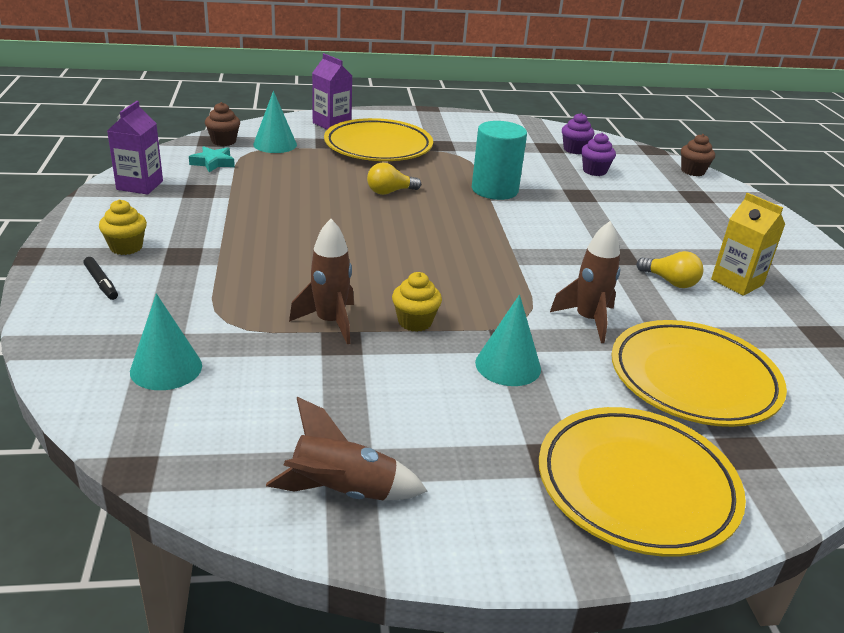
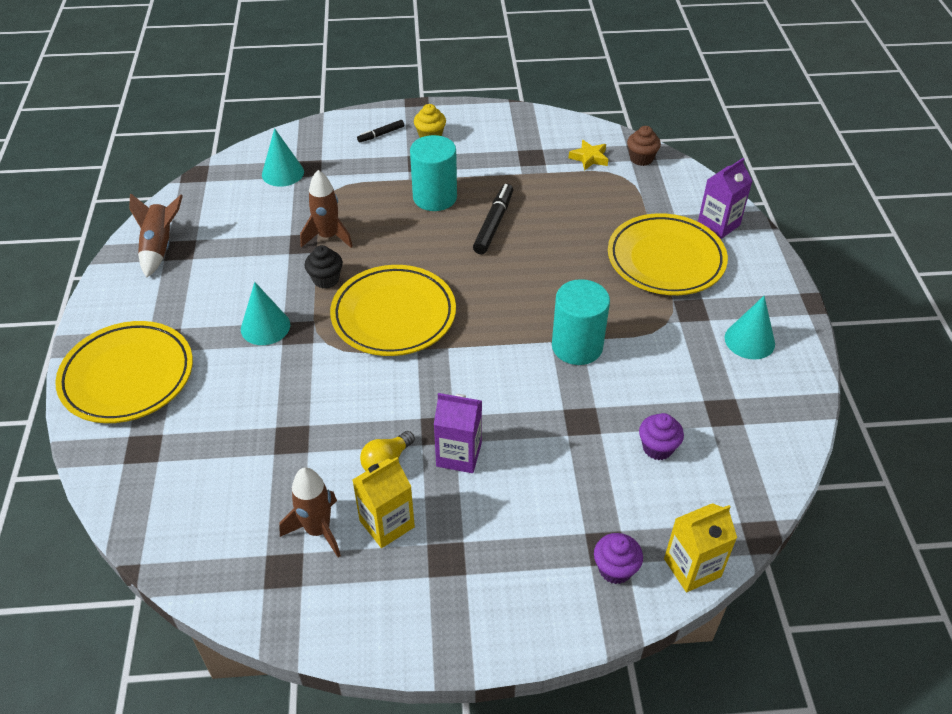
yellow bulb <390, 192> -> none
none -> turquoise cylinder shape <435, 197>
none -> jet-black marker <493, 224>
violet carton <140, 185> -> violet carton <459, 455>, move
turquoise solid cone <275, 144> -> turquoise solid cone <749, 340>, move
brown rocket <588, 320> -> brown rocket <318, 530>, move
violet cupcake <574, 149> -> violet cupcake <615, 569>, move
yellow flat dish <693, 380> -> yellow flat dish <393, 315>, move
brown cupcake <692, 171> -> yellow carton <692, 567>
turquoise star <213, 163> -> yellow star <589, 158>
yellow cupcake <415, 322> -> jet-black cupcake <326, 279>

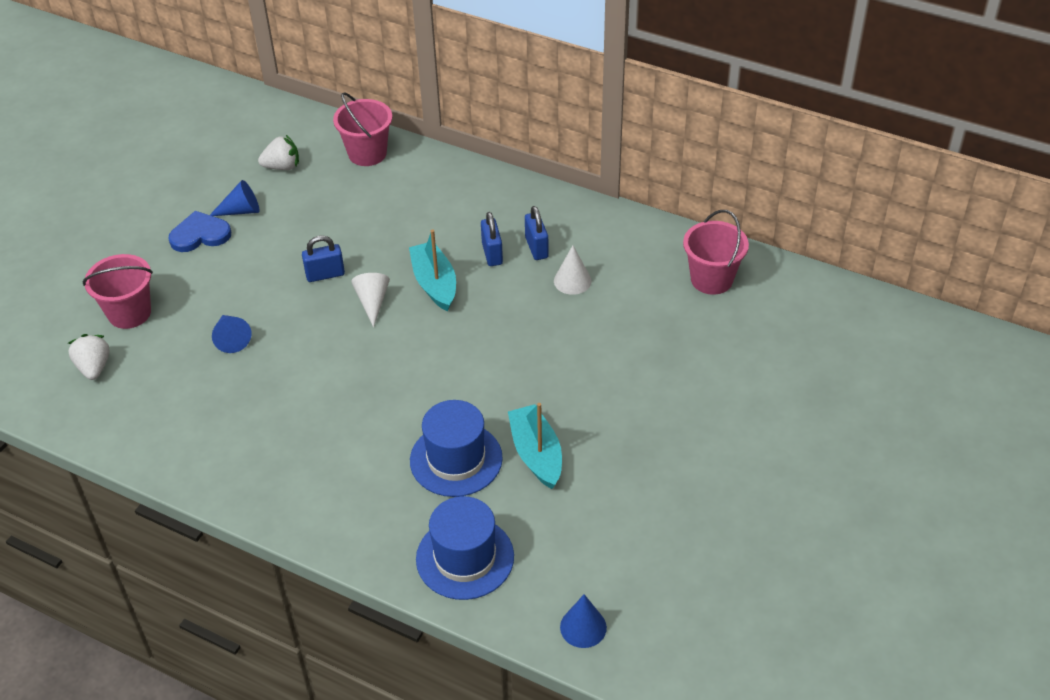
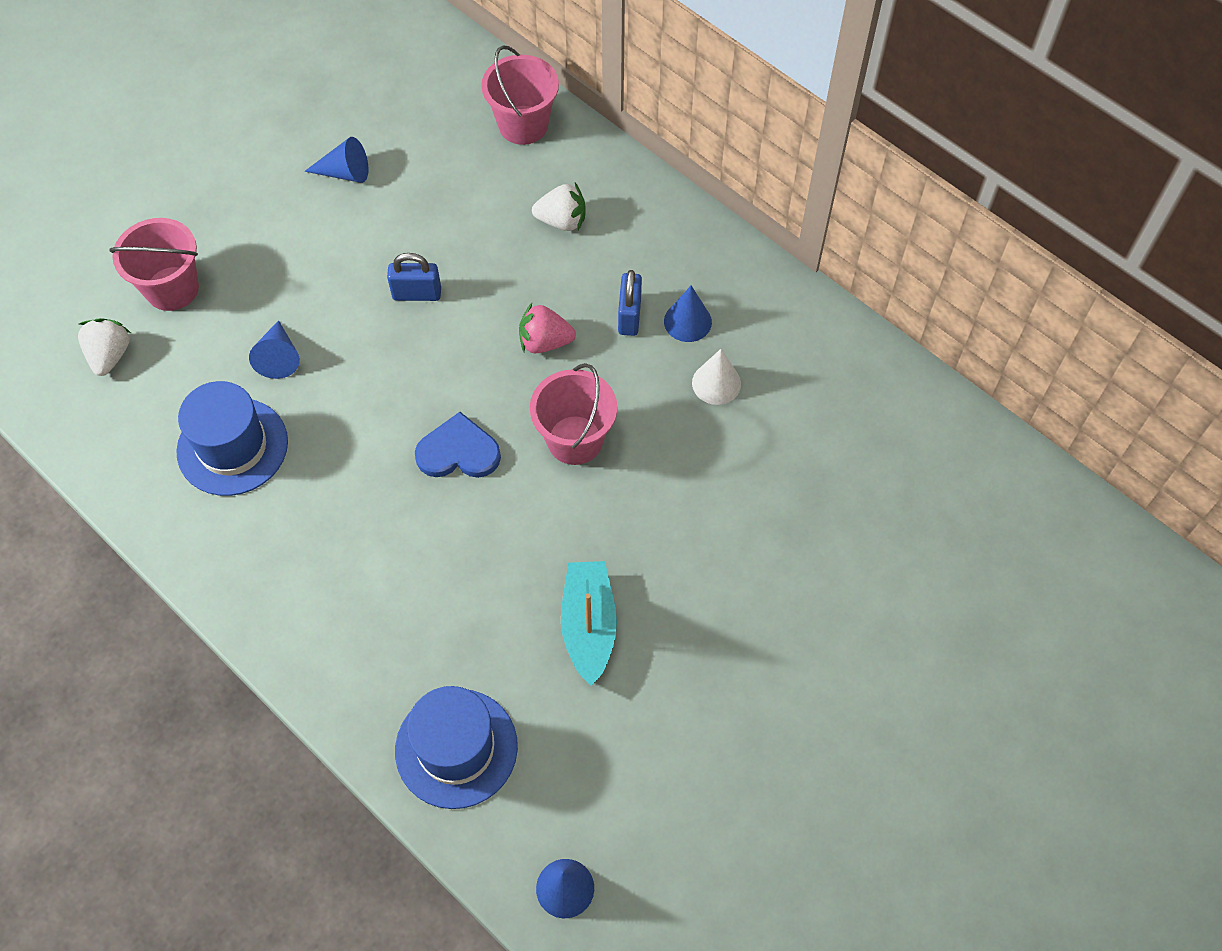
white solid cone <372, 302> -> none
royal blue love heart <200, 235> -> royal blue love heart <458, 451>, move
white strawberry <282, 167> -> white strawberry <562, 221>, move
royal blue tall hat <456, 459> -> royal blue tall hat <232, 446>, move
rose-pink sand bucket <711, 279> -> rose-pink sand bucket <575, 440>, move
turquoise sailboat <434, 283> -> rose-pink strawberry <545, 342>
royal blue small lock <536, 247> -> royal blue solid cone <687, 321>

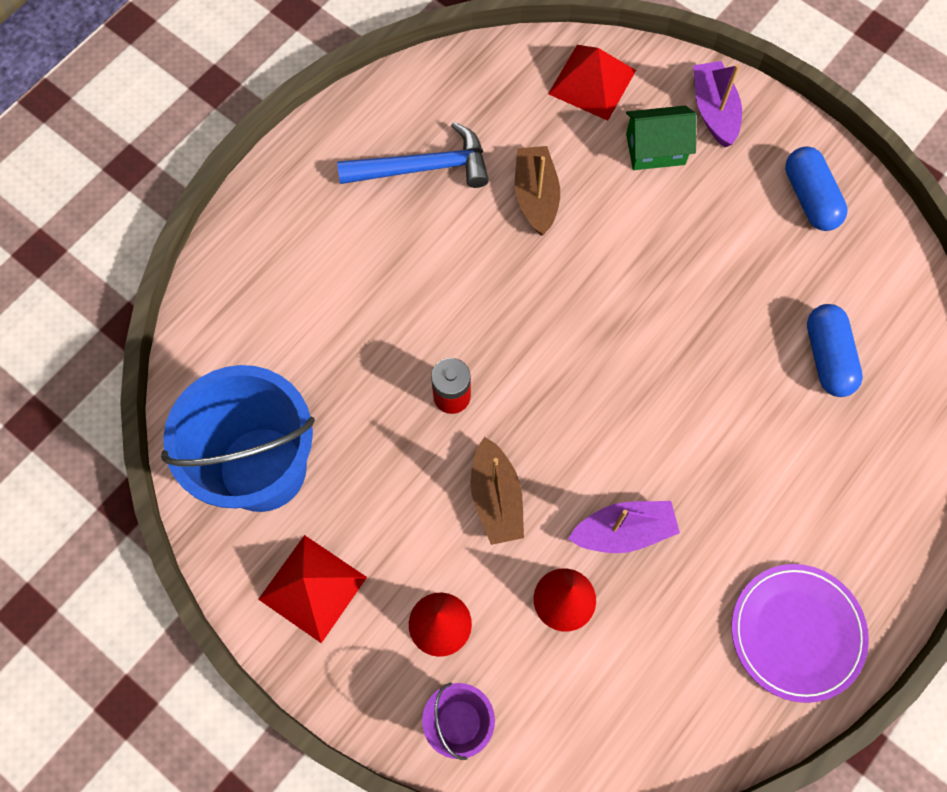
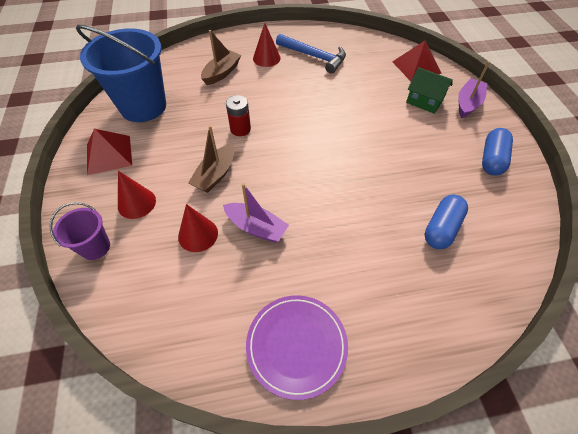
none -> scarlet solid cone <266, 58>
brown sailboat <536, 196> -> brown sailboat <222, 73>, move

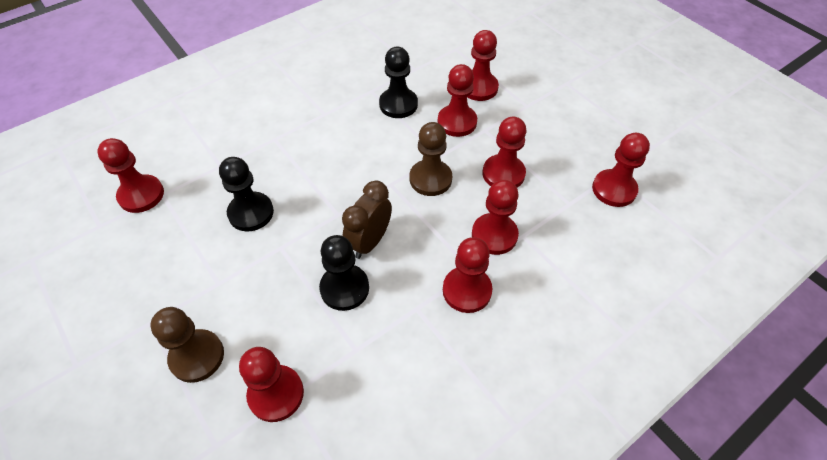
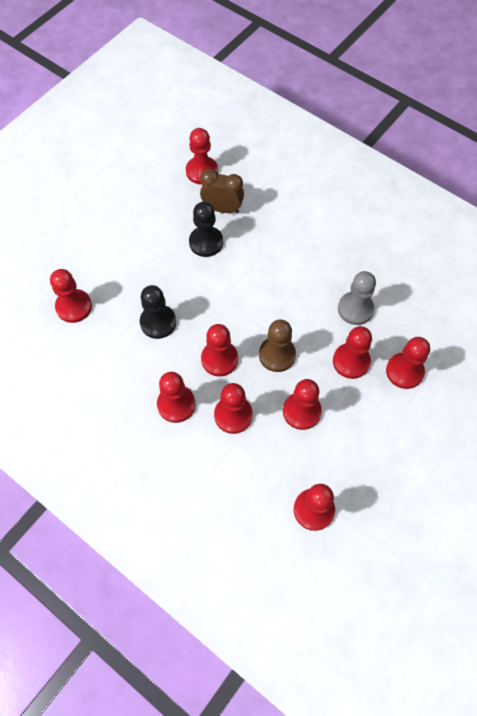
brown pawn <197, 356> -> none
none -> scarlet pawn <219, 359>
brown clock <369, 241> -> brown clock <222, 209>, move
jet-black pawn <398, 104> -> ash-grey pawn <355, 309>

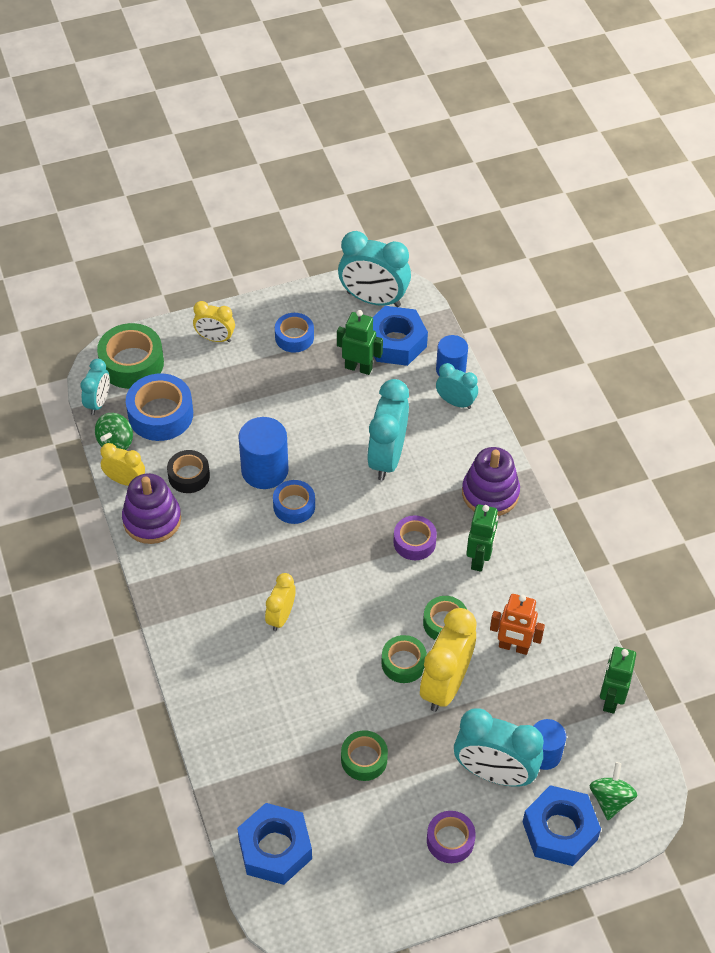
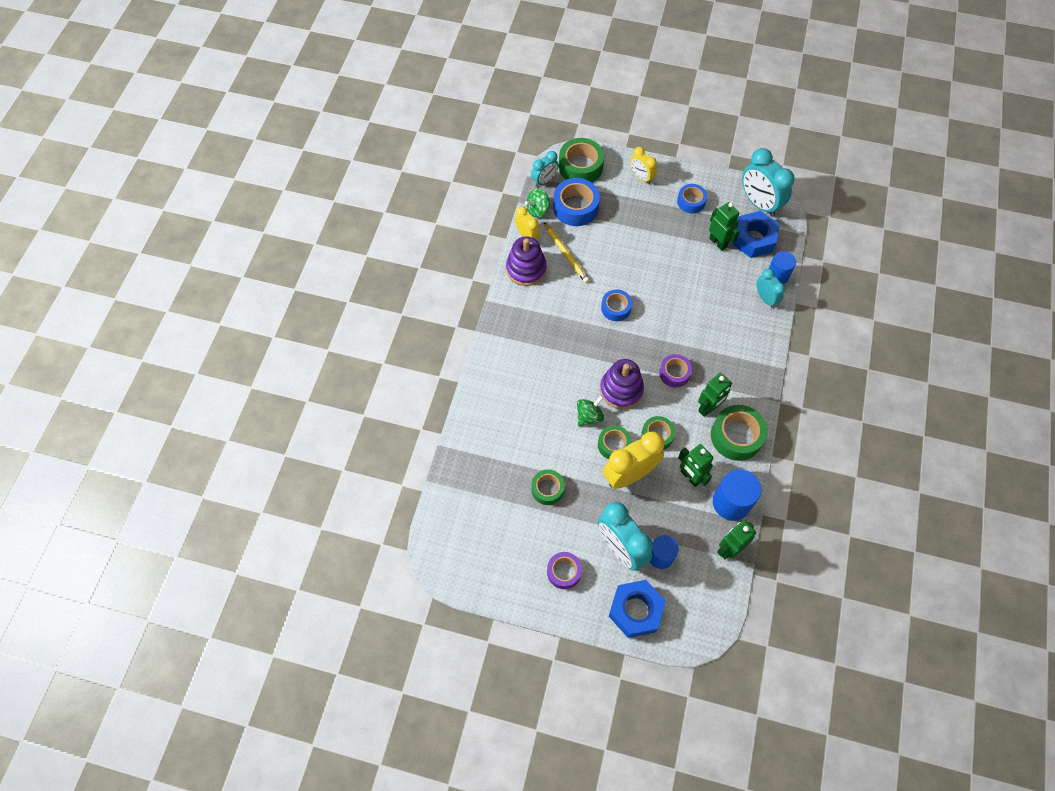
royal blue hexagon nut <275, 849> -> none
yellow clock <281, 616> -> none
turquoise clock <387, 458> -> none
none -> emerald roll of tape <736, 436>
royal blue cylinder shape <264, 470> -> royal blue cylinder shape <731, 503>, move
violet stacking rings <490, 493> -> violet stacking rings <621, 390>, move
emerald toy top <610, 799> -> emerald toy top <589, 416>, move
jet-black roll of tape <189, 476> -> yellow pencil <566, 254>
bright orange toy robot <513, 647> -> emerald toy robot <690, 477>

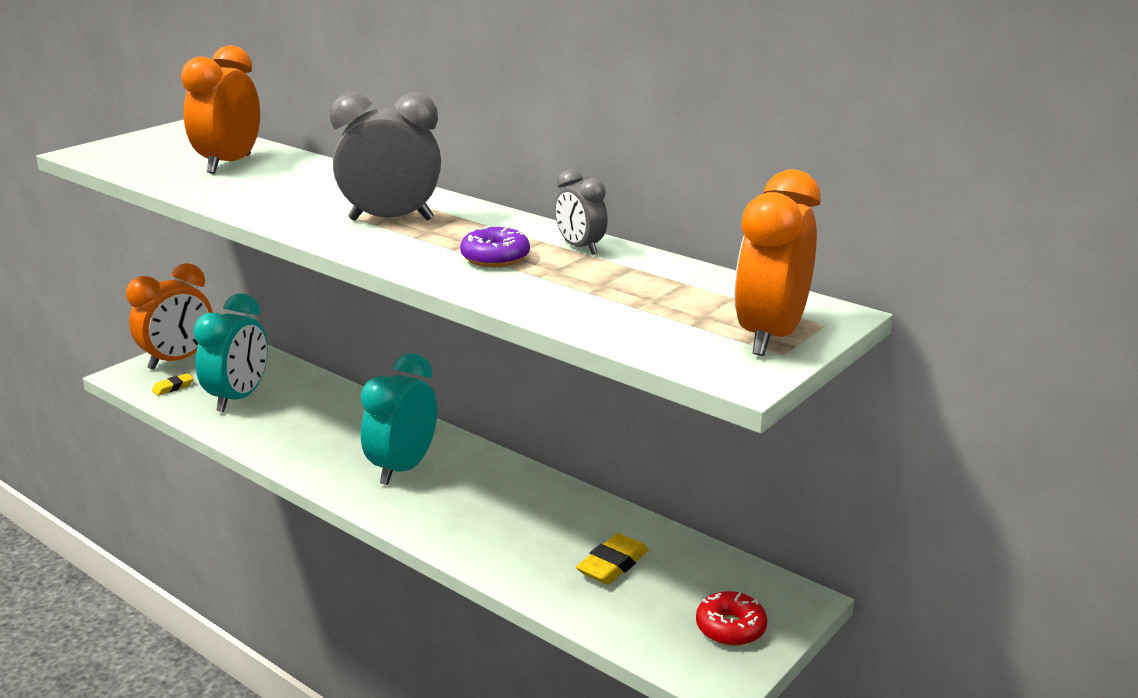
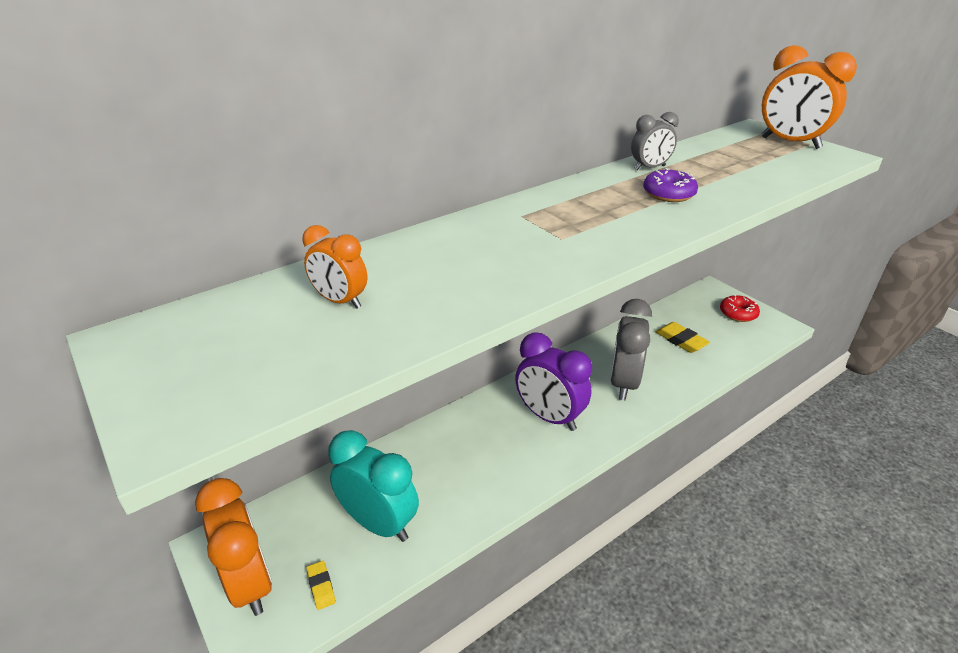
ash-grey clock <391, 220> -> ash-grey clock <623, 383>, move
turquoise clock <403, 468> -> violet clock <549, 417>
bright orange clock <229, 164> -> bright orange clock <340, 301>, x0.56

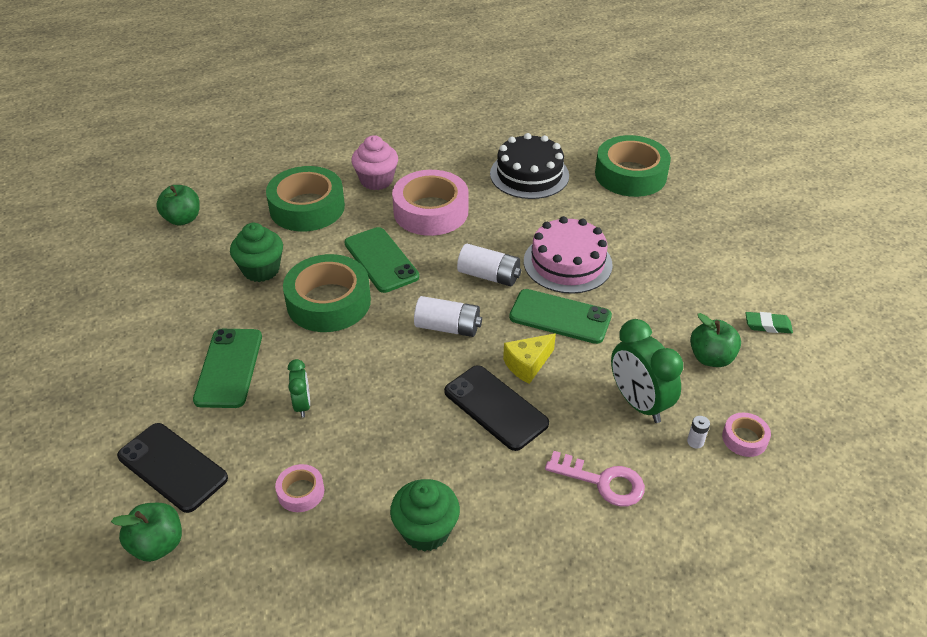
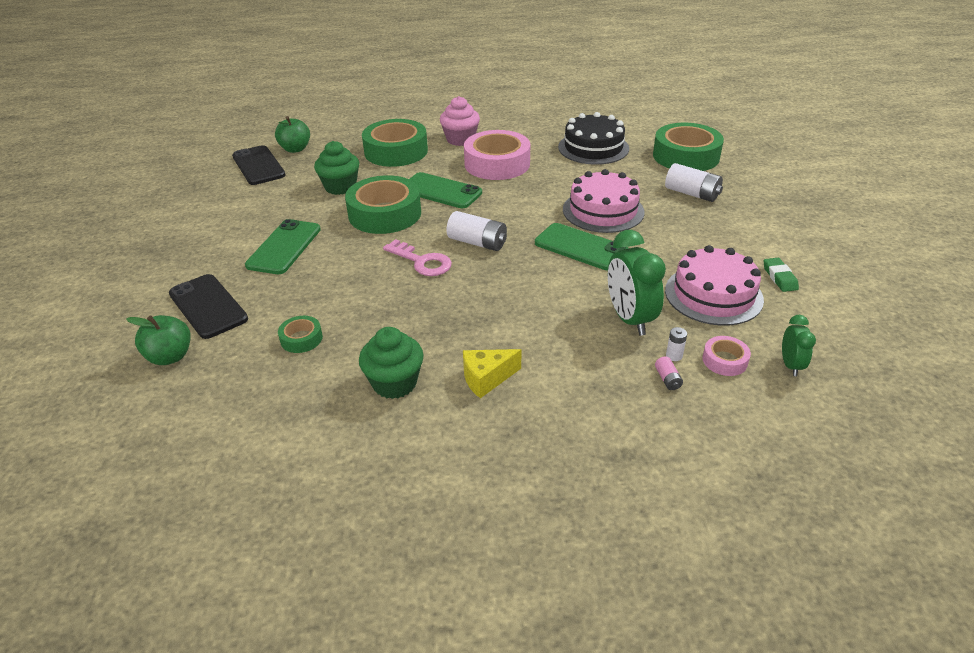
none -> rose-pink battery <667, 379>
emerald clock <302, 405> -> emerald clock <790, 365>, move
jet-black smartphone <495, 407> -> jet-black smartphone <258, 166>, move
white battery <489, 276> -> white battery <692, 194>, move
yellow cheese wedge <527, 364> -> yellow cheese wedge <486, 379>, move
rose-pink key <602, 482> -> rose-pink key <422, 261>, move
emerald toy apple <711, 358> -> rose-pink gateau <713, 295>
rose-pink roll of tape <301, 492> -> emerald roll of tape <301, 339>
emerald smartphone <381, 260> -> emerald smartphone <441, 191>, 45 degrees counterclockwise
emerald pencil eraser <767, 325> -> emerald pencil eraser <779, 277>, 60 degrees clockwise

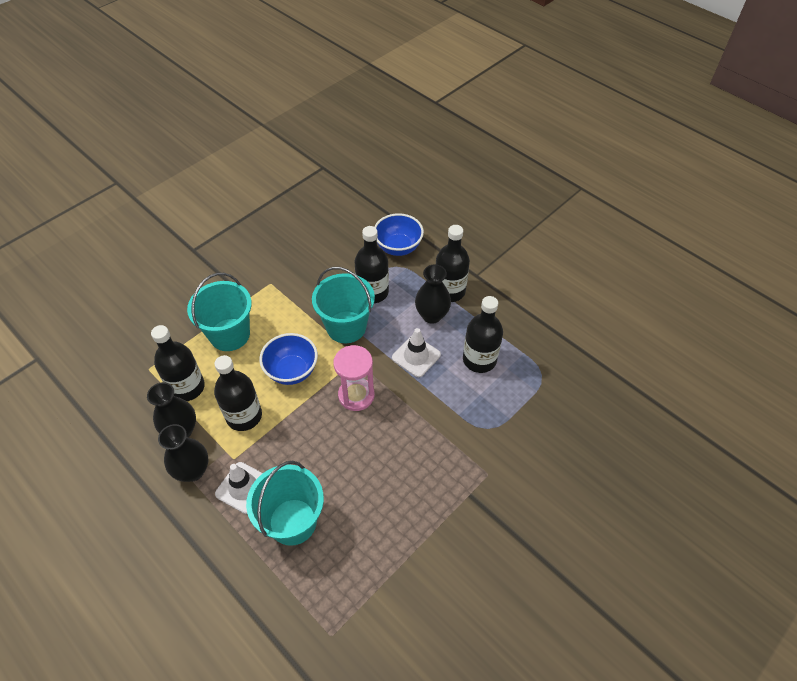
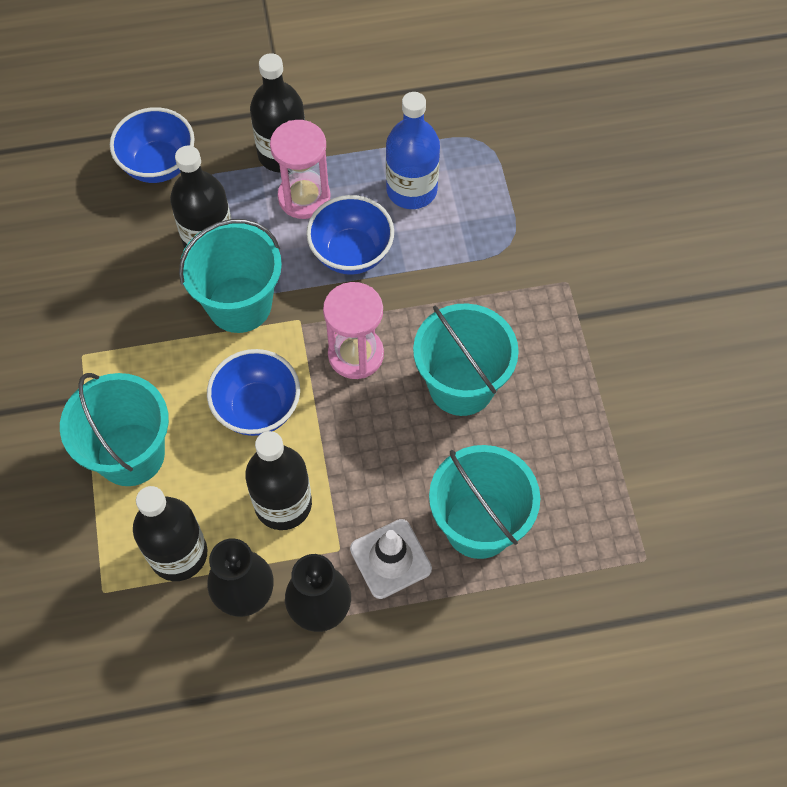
none -> turquoise sand bucket <461, 385>
white road cone <416, 356> -> royal blue serving bowl <351, 253>
jet-black flower vase <432, 315> -> rose-pink sandglass <304, 197>
jet-black drink bottle <479, 360> -> royal blue drink bottle <411, 190>

